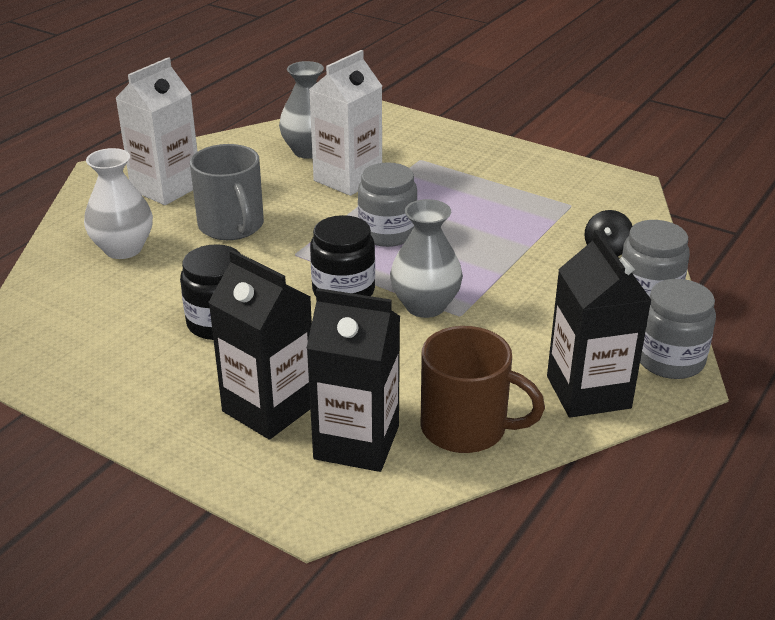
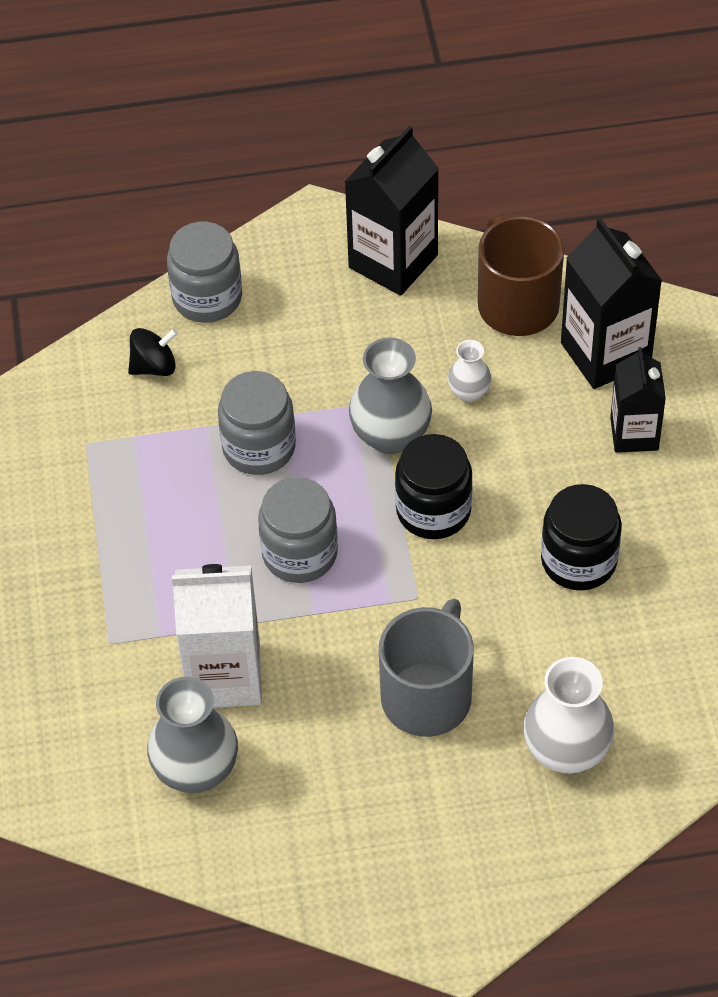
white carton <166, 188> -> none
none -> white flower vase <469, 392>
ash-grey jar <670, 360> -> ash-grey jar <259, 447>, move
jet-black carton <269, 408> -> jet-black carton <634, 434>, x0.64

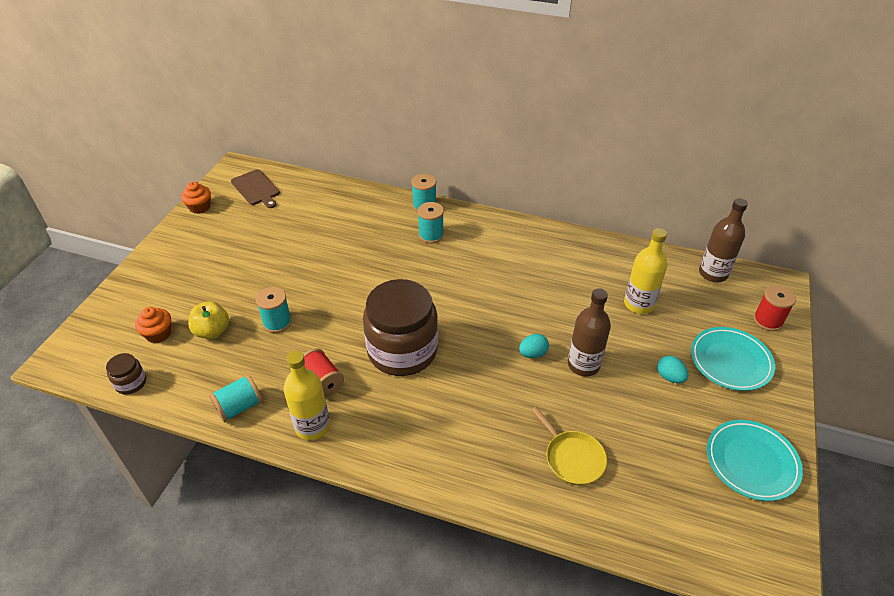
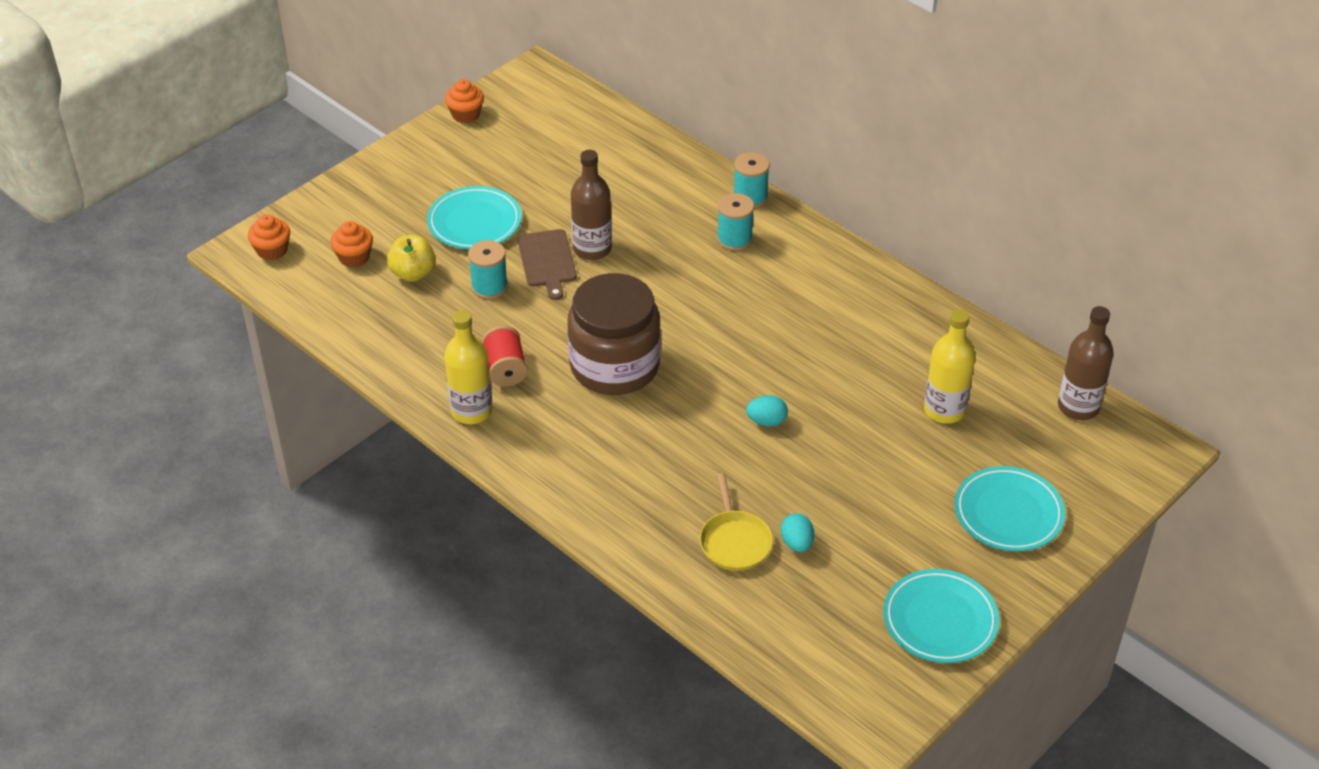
brown jar <131, 383> -> none
turquoise spool <239, 407> -> none
scarlet spool <767, 320> -> none
none -> bright orange cupcake <272, 250>
none -> turquoise flat dish <474, 223>
brown chopping board <256, 188> -> brown chopping board <547, 261>, move
brown drink bottle <583, 365> -> brown drink bottle <592, 249>, move
turquoise egg shape <669, 377> -> turquoise egg shape <797, 543>, move

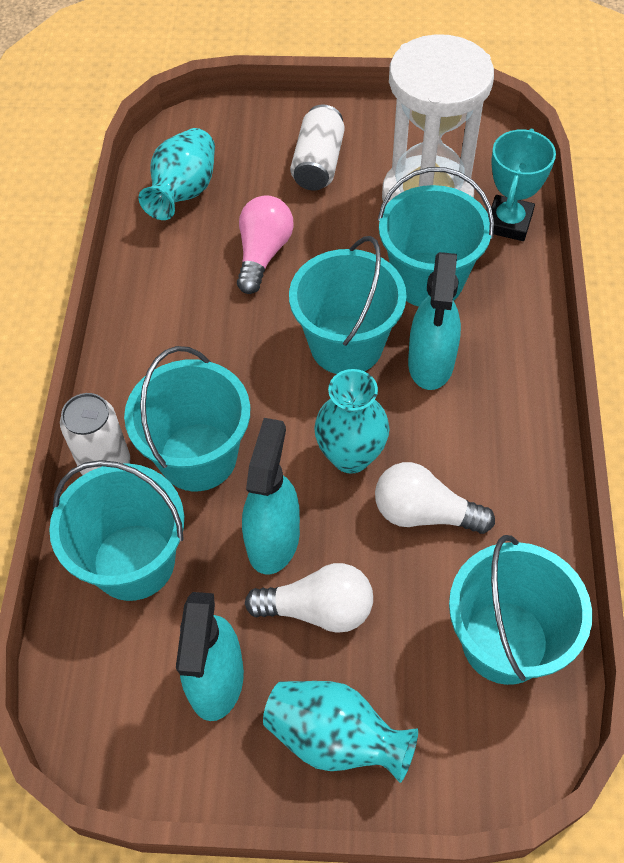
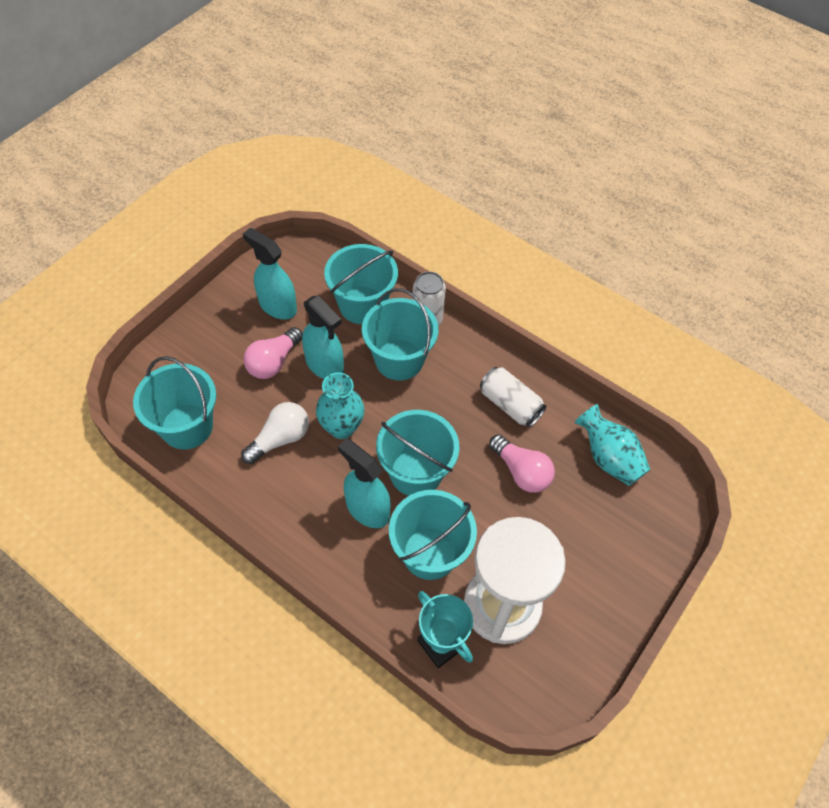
turquoise flower vase <335, 738> -> none
white can <318, 163> -> white can <510, 405>, move
white bulb <318, 609> -> rose-pink bulb <273, 362>

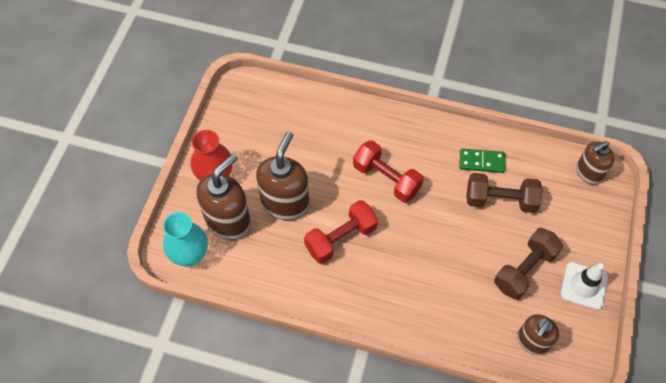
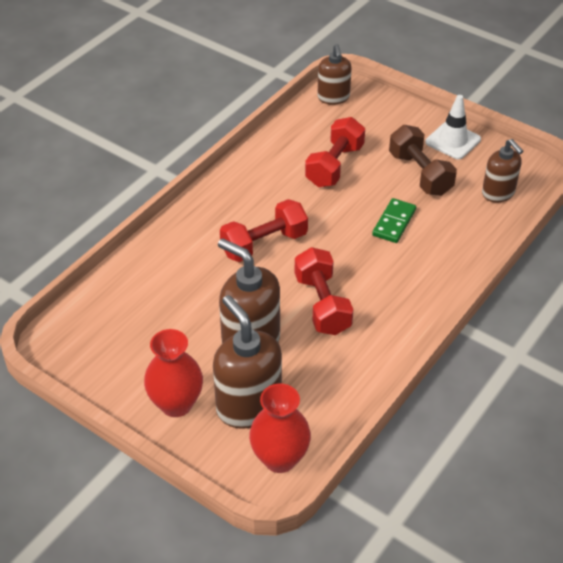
emerald domino piece <481, 162> -> emerald domino piece <394, 222>, move
turquoise flower vase <190, 255> -> scarlet flower vase <280, 458>
brown hand weight <500, 200> -> scarlet hand weight <334, 166>

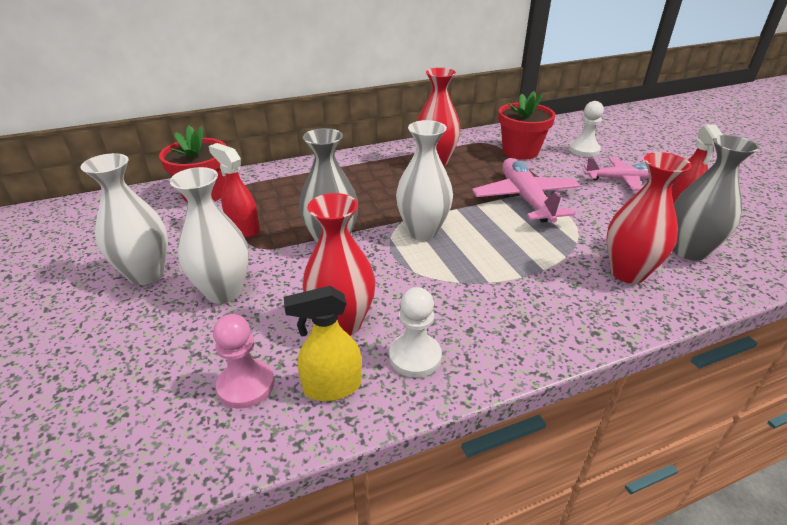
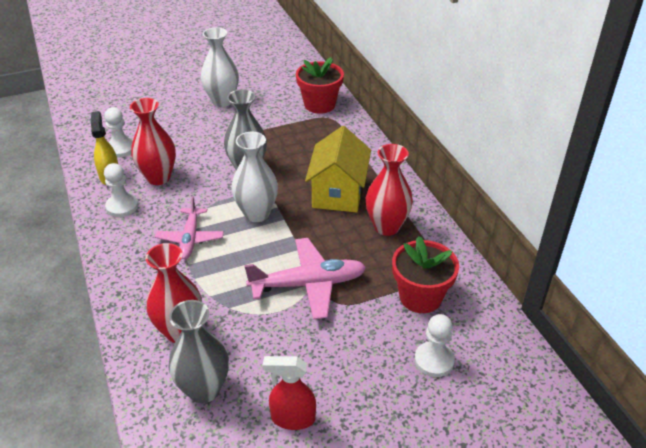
white flower vase <224, 291> -> none
scarlet spray cleaner <243, 229> -> none
none -> yellow cottage <338, 193>
rose-pink toy plane <620, 180> -> rose-pink toy plane <190, 238>, move
rose-pink pawn <246, 385> -> white pawn <121, 148>

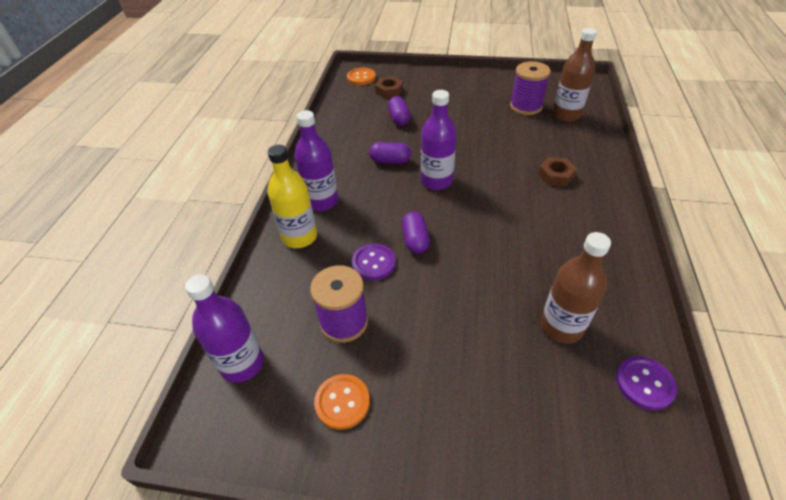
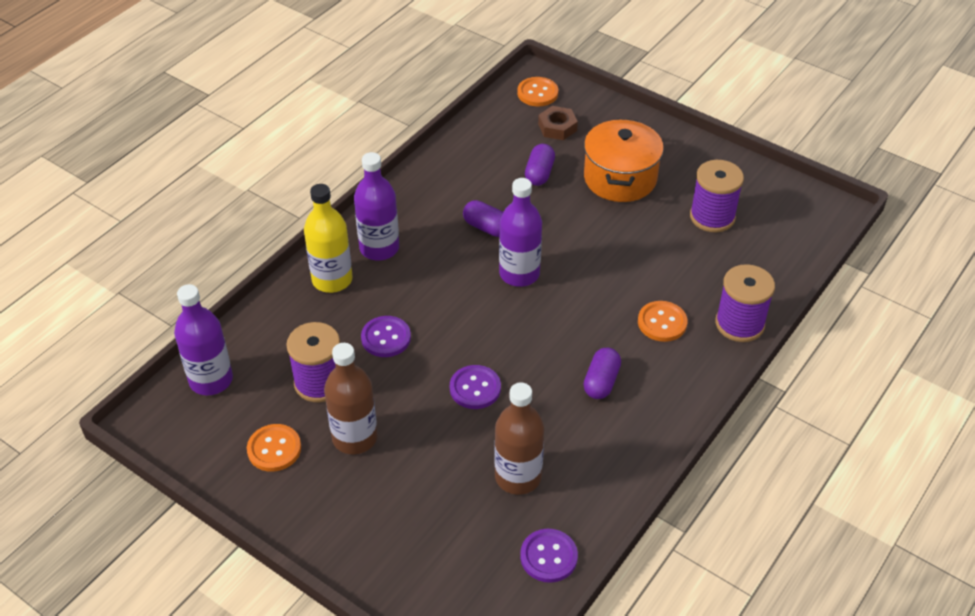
none -> violet sewing button <475, 388>
none -> bright orange stockpot <620, 178>
none -> violet spool <739, 324>
violet pill shape <415, 240> -> violet pill shape <601, 382>, move
brown drink bottle <566, 115> -> brown drink bottle <355, 437>, move
brown hexagon nut <555, 175> -> bright orange sewing button <662, 322>

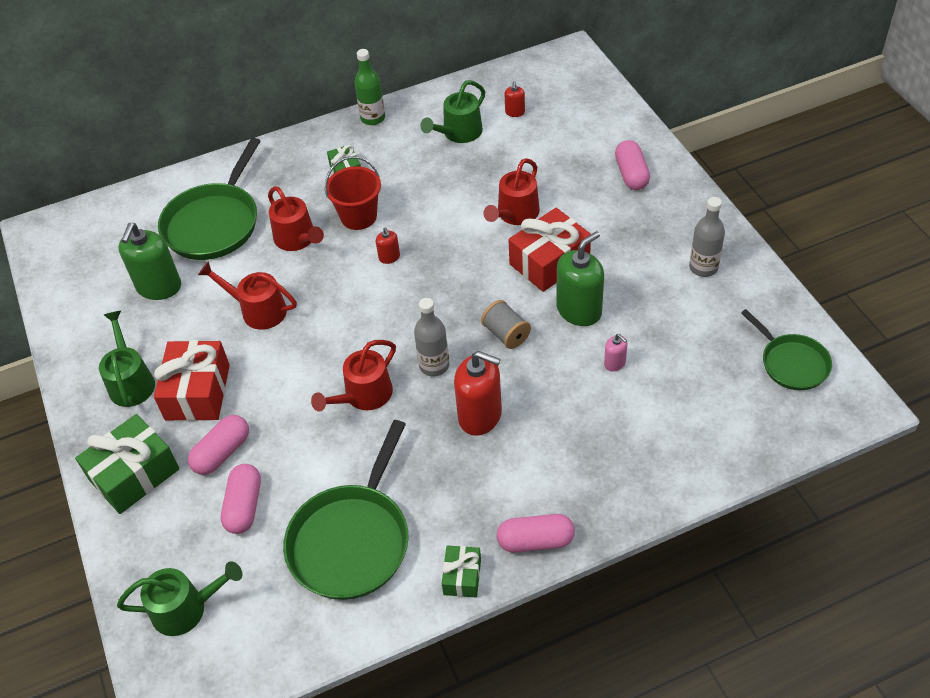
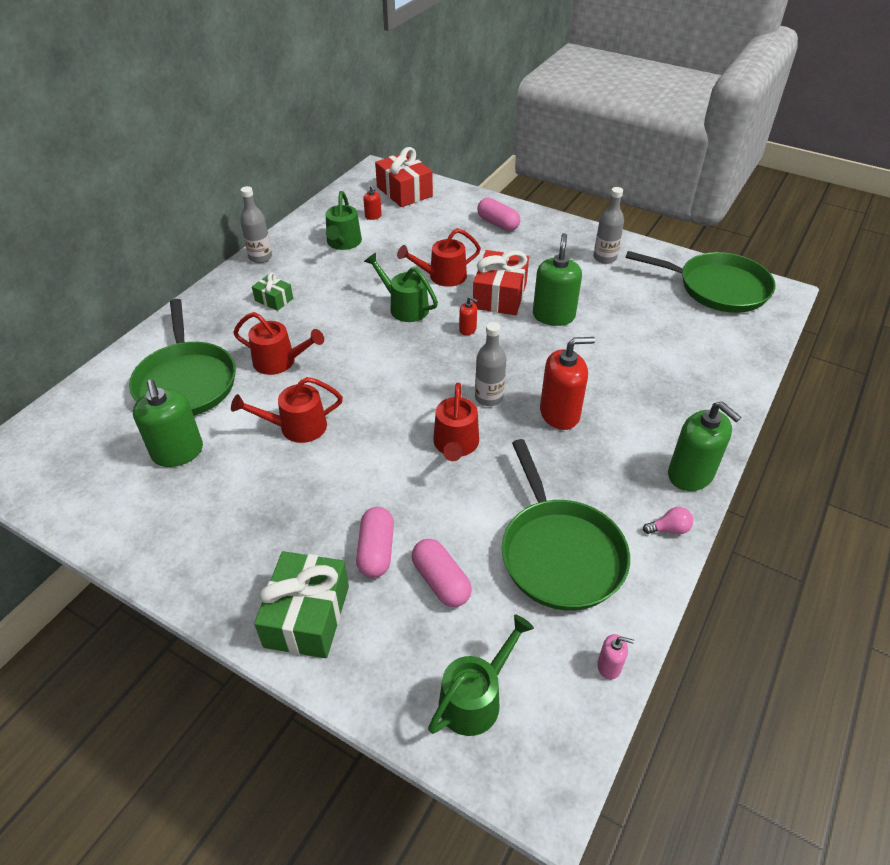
scarlet sand bucket <358, 216> -> none
ash-grey spool <506, 334> -> none
emerald watering can <131, 381> -> emerald watering can <404, 307>, move
scarlet present <197, 392> -> scarlet present <404, 192>, move
scarlet soap dispenser <389, 257> -> scarlet soap dispenser <467, 329>, move
rose-pink soap dispenser <615, 363> -> rose-pink soap dispenser <609, 666>, move
emerald present <462, 577> -> rose-pink bulb <669, 529>
rose-pink pill shape <535, 541> -> emerald soap dispenser <690, 474>
emerald drink bottle <373, 118> -> ash-grey drink bottle <260, 257>
scarlet watering can <515, 214> -> scarlet watering can <442, 276>, 75 degrees clockwise
emerald frying pan <792, 363> -> emerald frying pan <718, 288>, x1.69

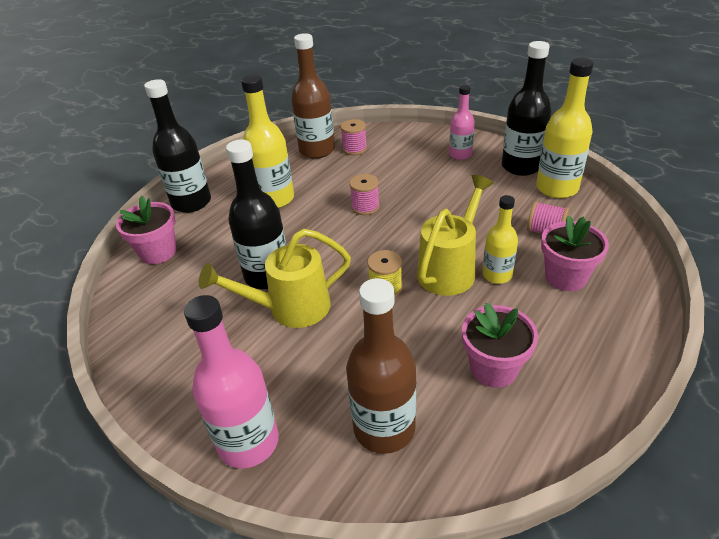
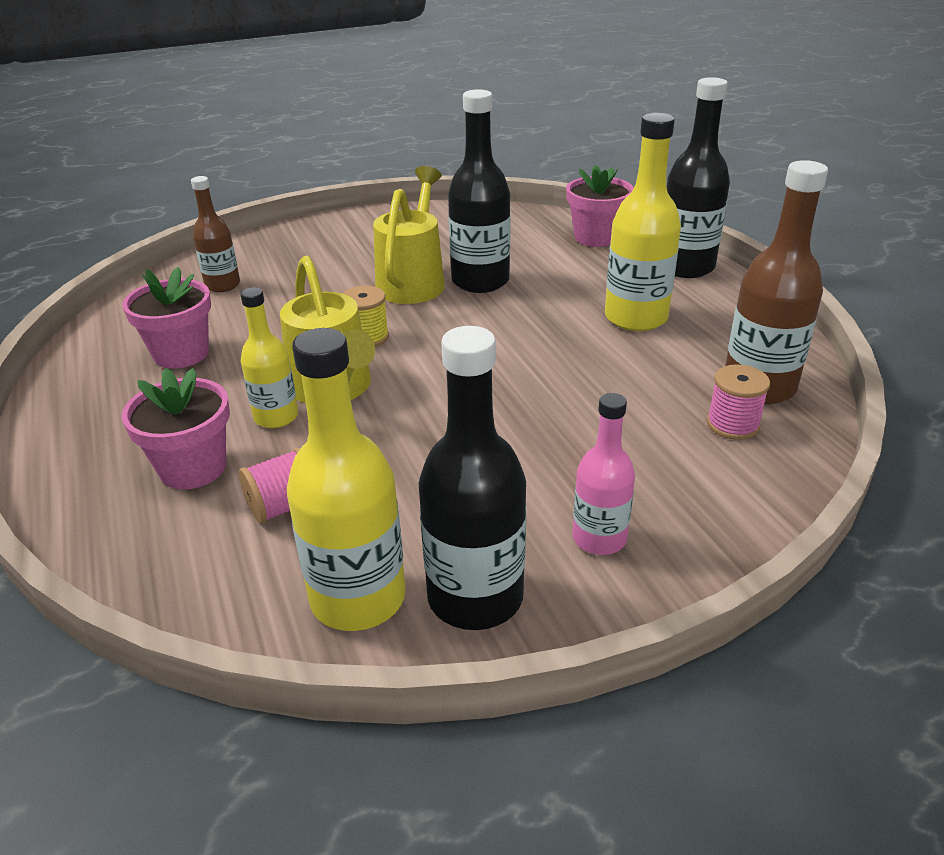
rose-pink drink bottle <248, 442> -> none
rose-pink spool <365, 207> -> none
brown drink bottle <384, 428> -> brown drink bottle <222, 285>, x0.61

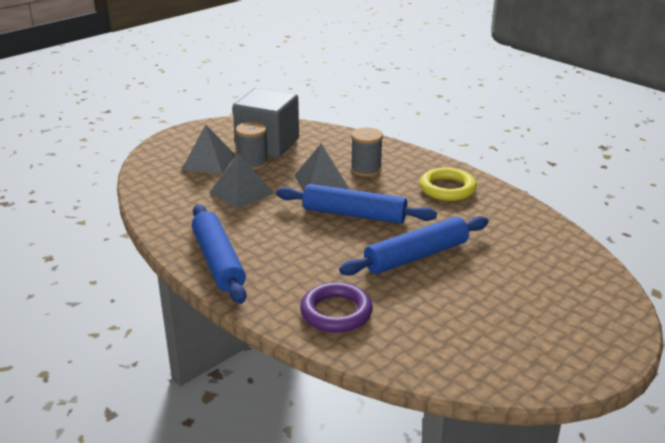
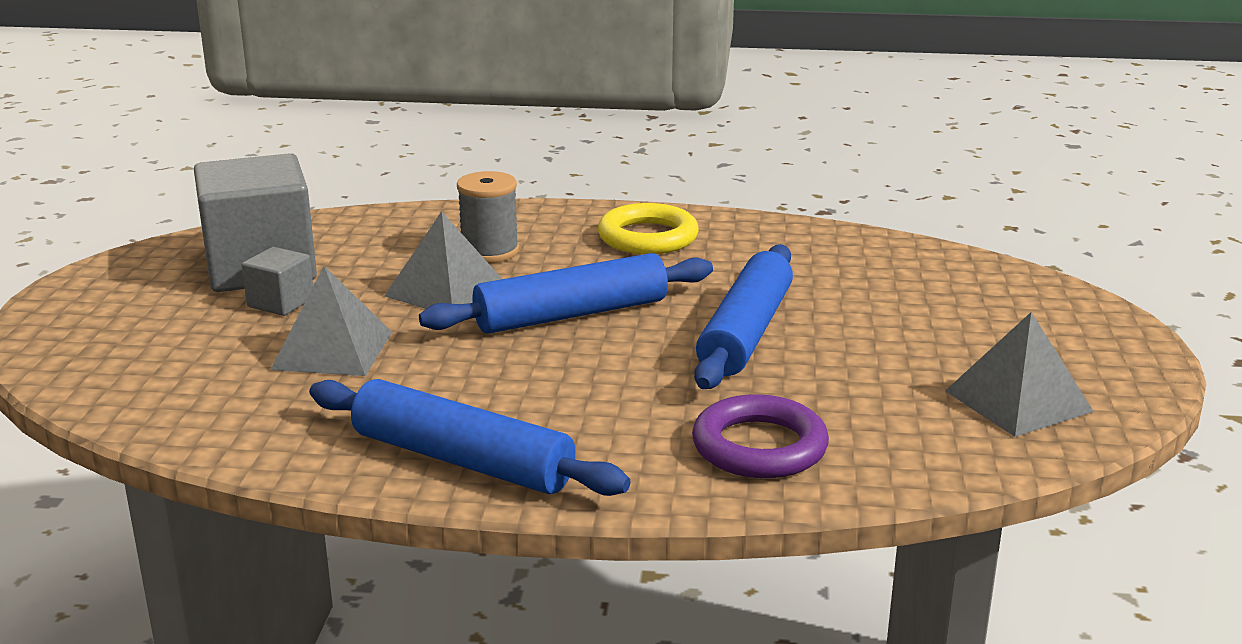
ash-grey pyramid shape <209, 162> -> ash-grey pyramid shape <1018, 401>, move
ash-grey spool <253, 163> -> ash-grey block <281, 302>

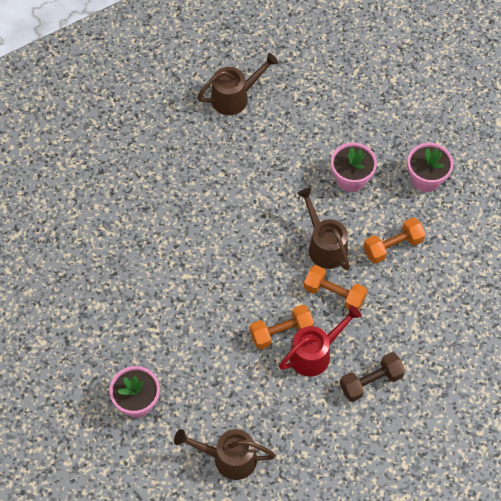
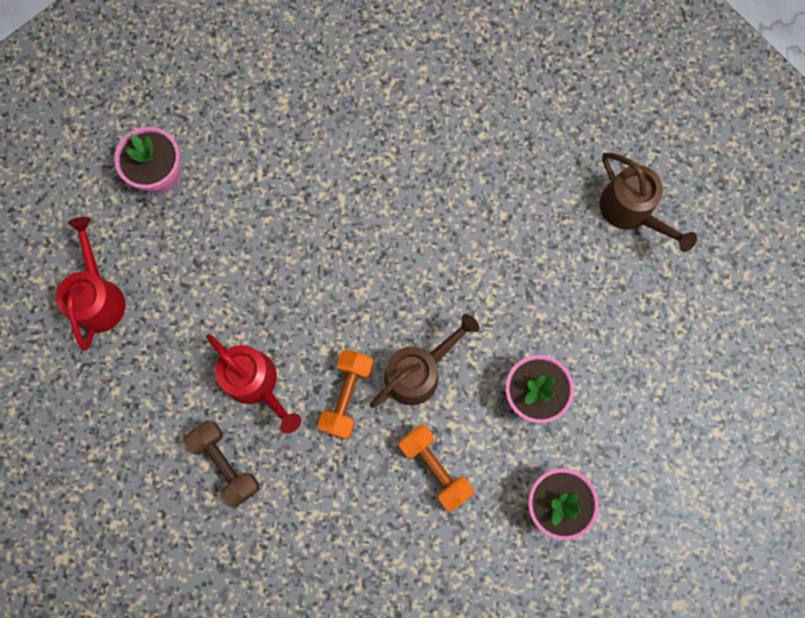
bright orange hand weight <281, 332> -> none
brown watering can <228, 458> -> scarlet watering can <98, 296>

